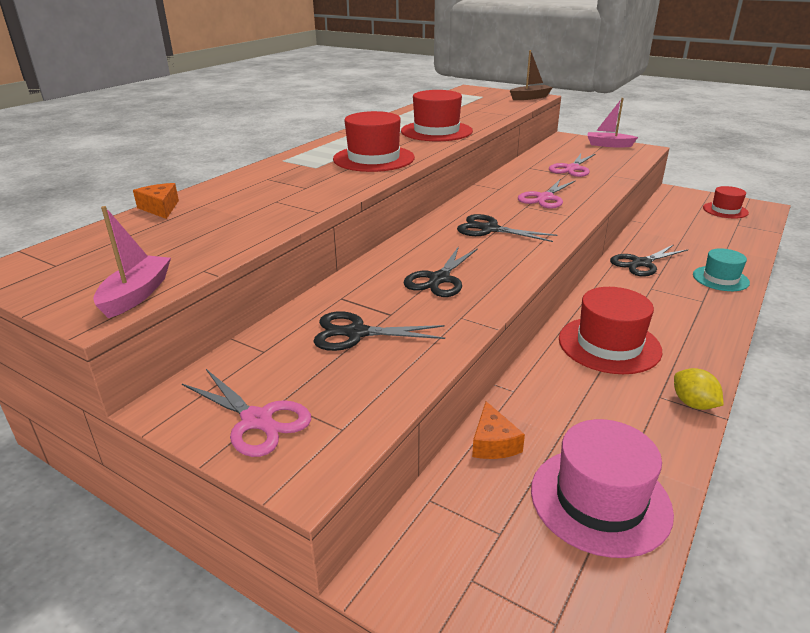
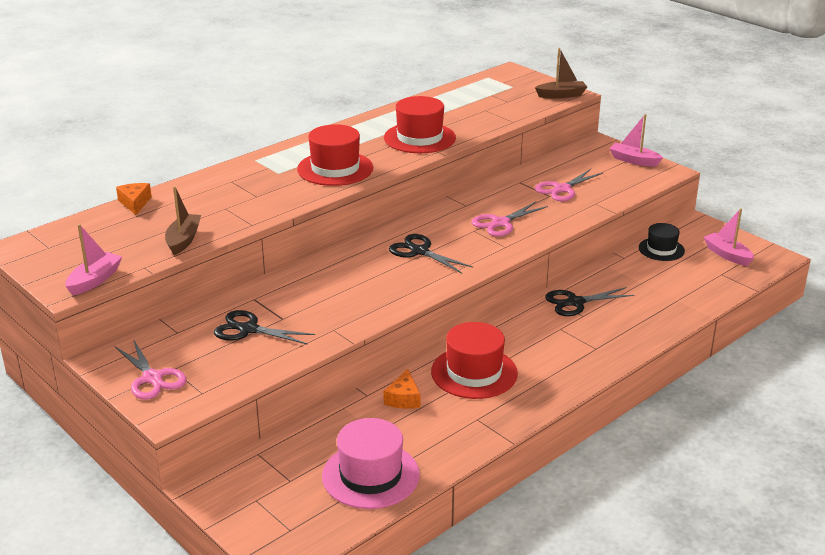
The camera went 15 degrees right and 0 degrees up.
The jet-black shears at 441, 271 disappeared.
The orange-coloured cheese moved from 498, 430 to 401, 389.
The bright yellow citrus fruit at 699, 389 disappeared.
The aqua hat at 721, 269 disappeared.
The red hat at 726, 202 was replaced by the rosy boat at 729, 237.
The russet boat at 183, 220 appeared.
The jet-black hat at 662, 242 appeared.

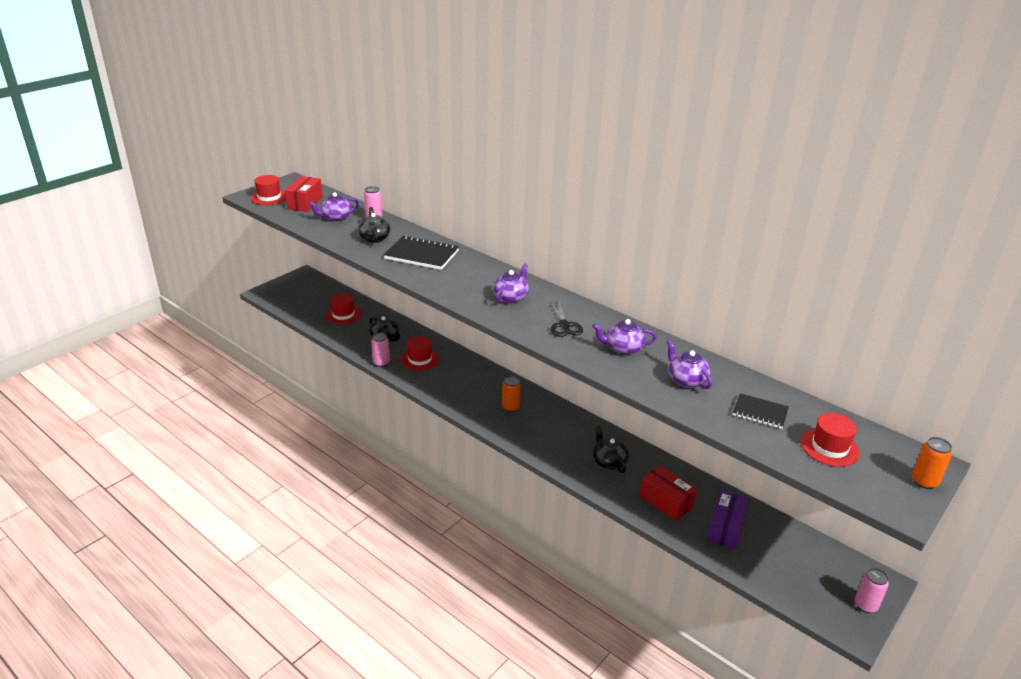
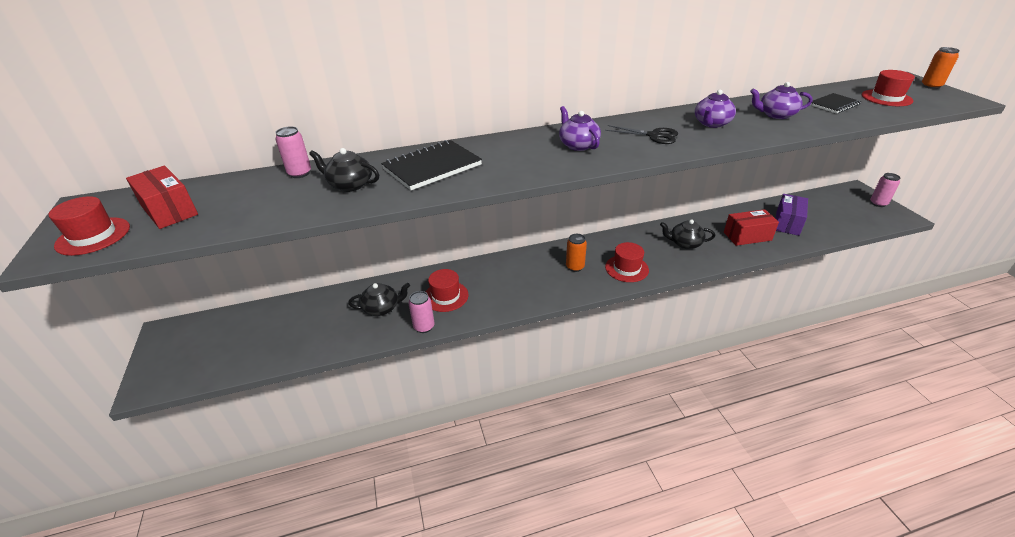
The camera went 55 degrees left and 5 degrees up.
The violet china teapot at 333, 207 disappeared.
The red hat moved from 343, 308 to 627, 262.
The violet parcel at 728, 519 turned 60 degrees clockwise.

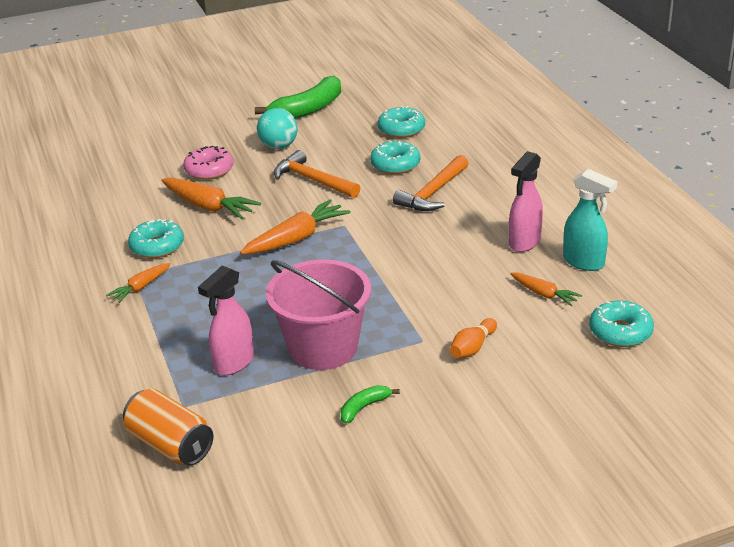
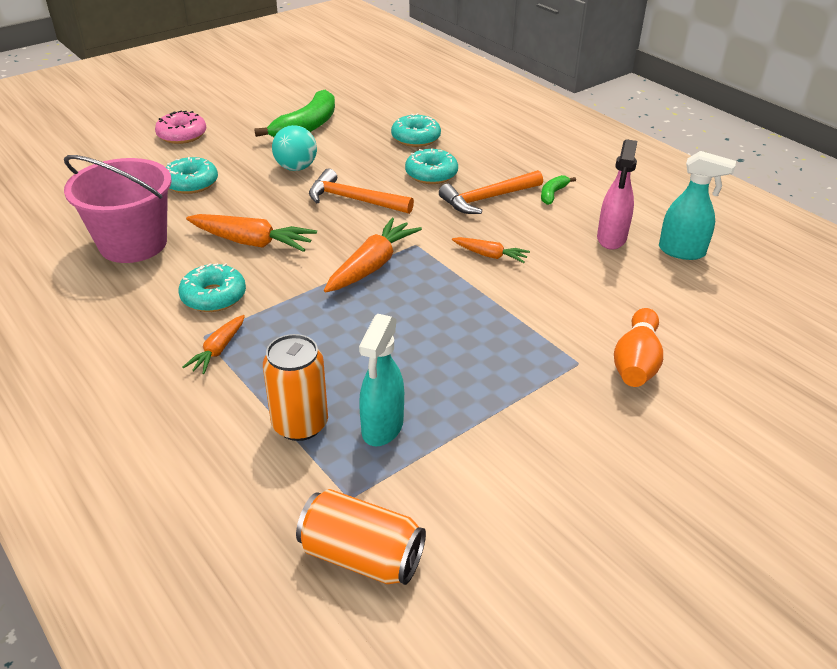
The camera went 20 degrees left and 5 degrees up.
The rosy glazed donut moved from 208, 163 to 180, 127.
The rosy spray bottle at 226, 320 became the aqua spray bottle at 381, 380.
The rosy pail moved from 318, 315 to 118, 209.
The leaf-green banana fruit moved from 370, 404 to 558, 190.
The orange-coloured carpenter's hammer at 431, 183 turned 45 degrees clockwise.
The orange-coloured tenpin at 473, 338 changed to 1.52 times the size.
The orange-coloured carrot moved from 546, 289 to 491, 250.
The aqua glazed donut moved from 621, 323 to 192, 175.
The orange-coloured soda can at 295, 387 appeared.

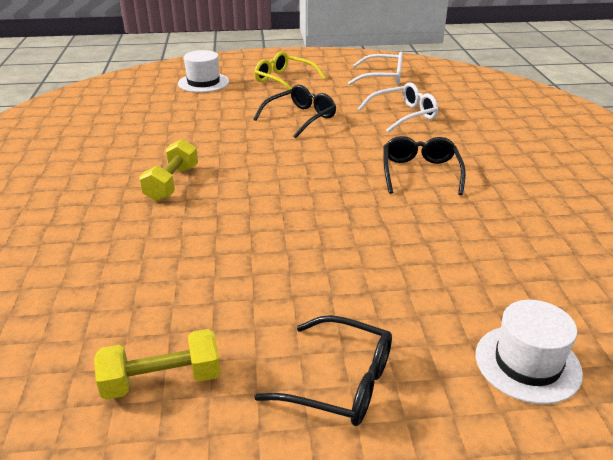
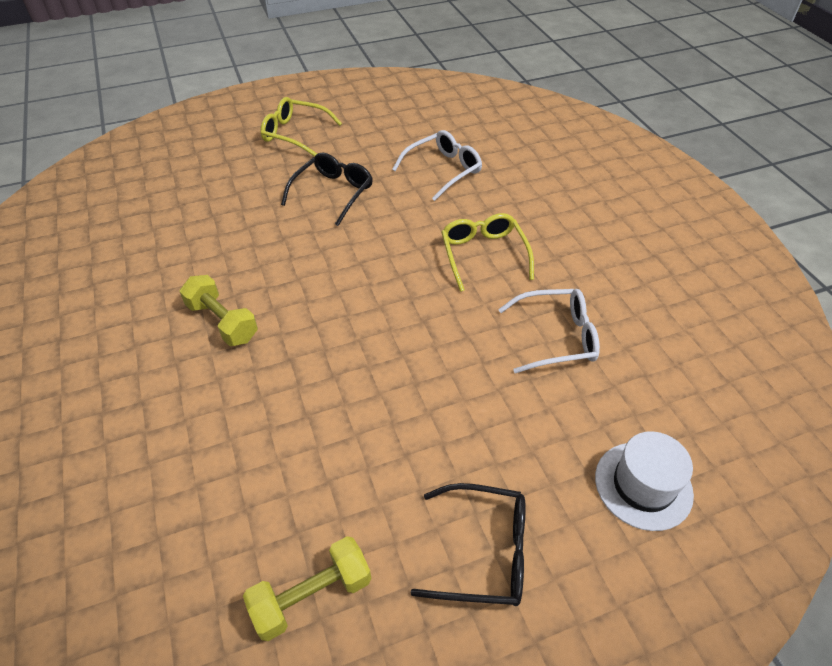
The camera went 15 degrees left and 15 degrees up.
The bright yellow dumbbell at 168, 170 turned 45 degrees counterclockwise.
The white hat at 203, 71 disappeared.
The white glasses moved from 375, 68 to 549, 331.
The jet-black glasses at 424, 165 became the bright yellow glasses at 487, 252.

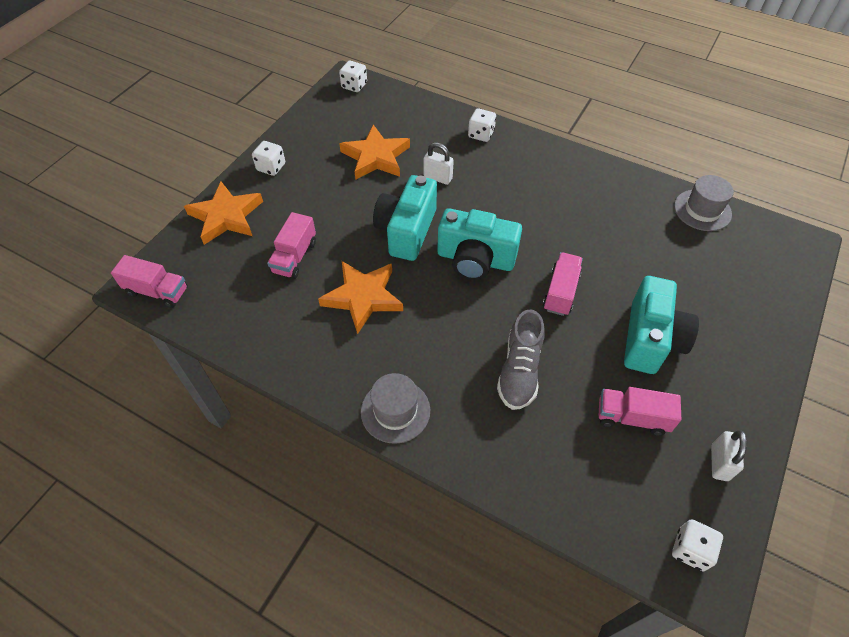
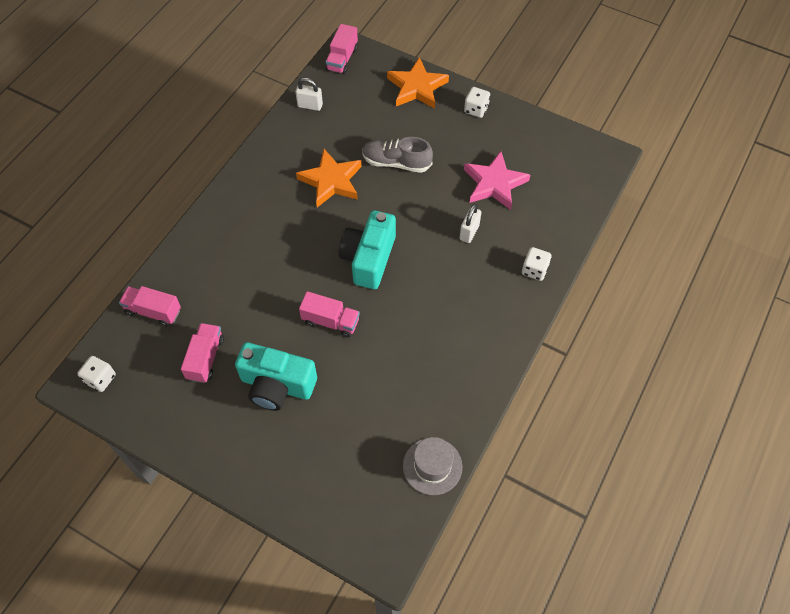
The camera went 90 degrees right and 5 degrees up.
The rosy truck moved from 291, 245 to 150, 306.
The white die at 353, 76 disappeared.
The orange-coloured star at 374, 152 became the rosy star at 497, 180.
The grey hat at 395, 408 disappeared.
The aqua compact camera at 405, 218 disappeared.
The grey shoe moved from 521, 360 to 397, 155.
The white padlock moved from 729, 455 to 309, 94.

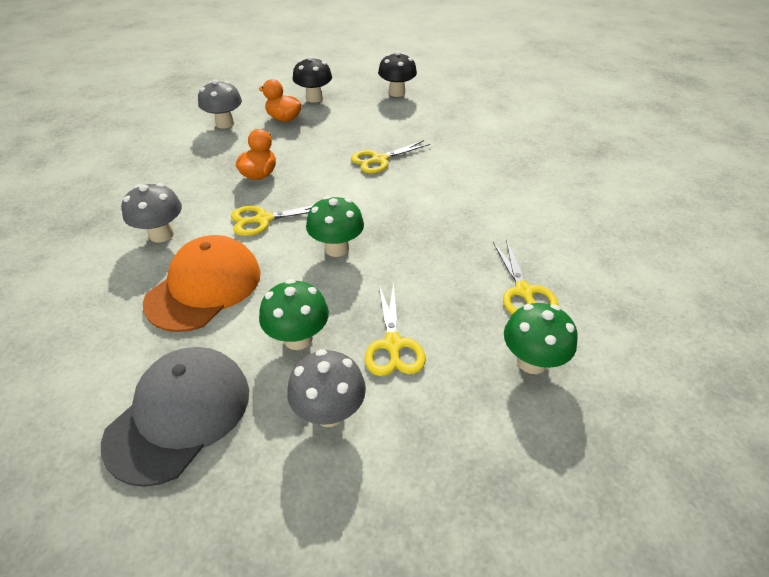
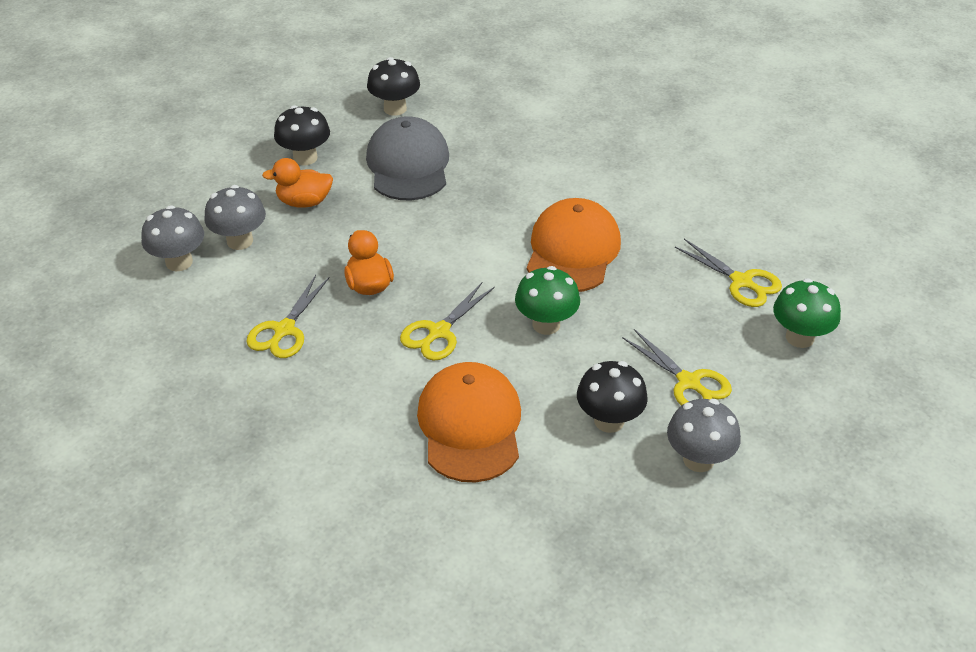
The camera went 35 degrees left and 0 degrees up.
The grey peaked cap moved from 175, 417 to 407, 158.
The grey toadstool moved from 151, 213 to 172, 238.
The leaf-green toadstool at 294, 314 became the jet-black toadstool at 612, 397.
The bright yellow shears moved from 390, 157 to 287, 316.
The orange-coloured peaked cap at 574, 245 appeared.

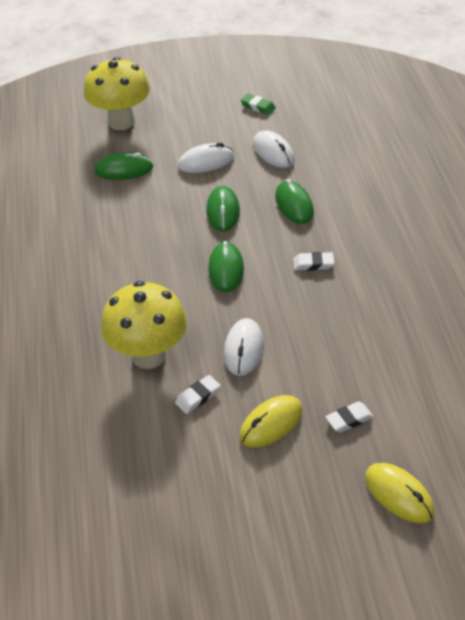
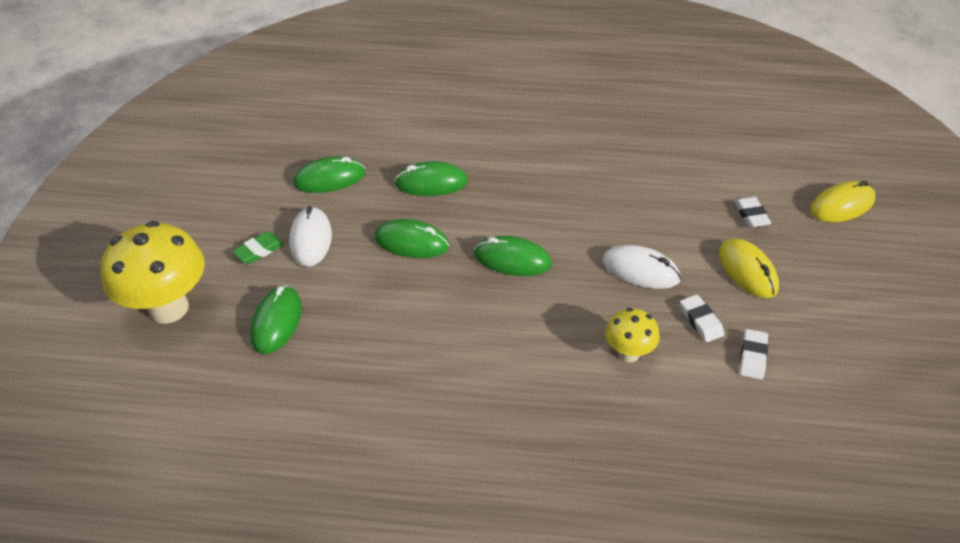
The camera went 75 degrees left and 0 degrees up.
The bright yellow toadstool at 144, 325 changed to 0.52 times the size.
The leaf-green pencil eraser moved from 258, 104 to 258, 248.
The white computer mouse at 273, 149 became the leaf-green computer mouse at 329, 174.
The white pencil eraser moved from 313, 261 to 754, 354.

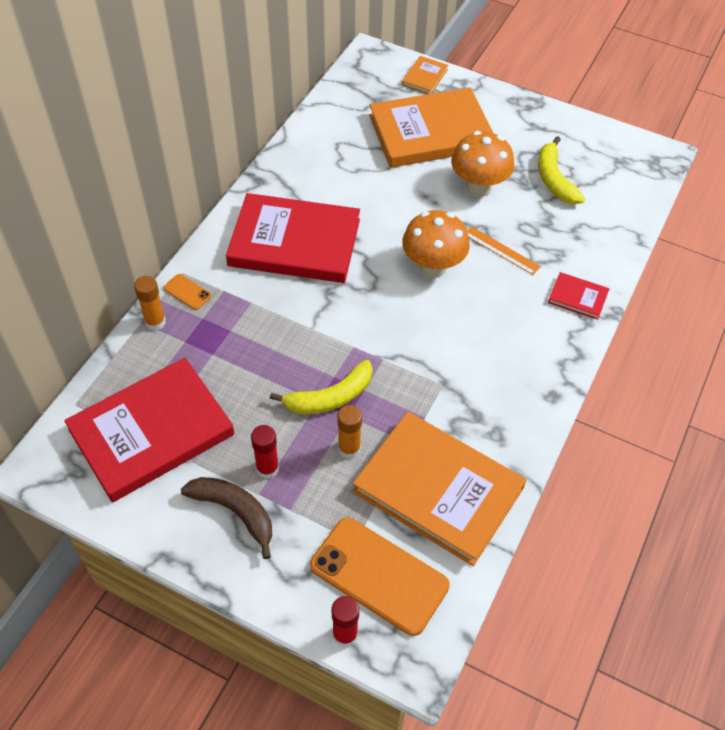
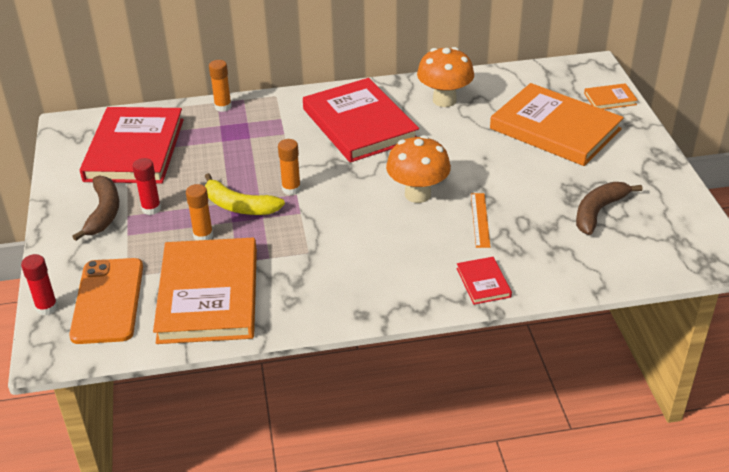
The camera went 55 degrees right and 15 degrees down.
The red hardback at 149, 430 turned 75 degrees clockwise.
The orange-coloured mobile phone at 187, 292 disappeared.
The orange-coloured toadstool moved from 482, 164 to 445, 77.
The bright yellow banana fruit at 561, 170 became the russet banana fruit at 609, 208.
The orange-coloured glue stick at 289, 167 appeared.

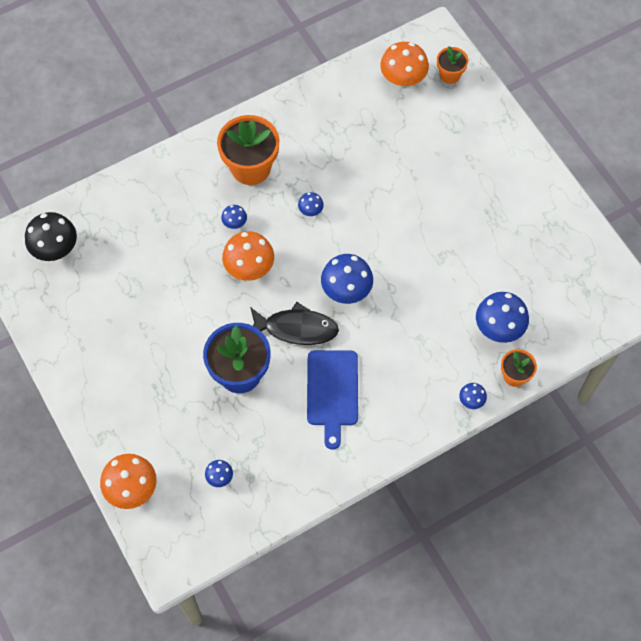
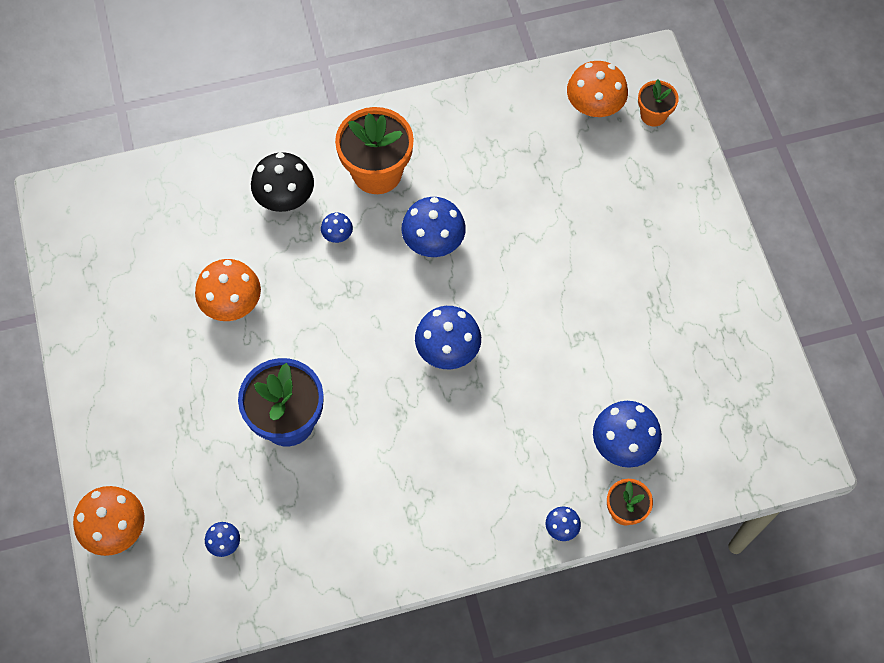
The camera went 15 degrees right and 0 degrees up.
The jet-black toadstool moved from 51, 236 to 282, 182.
The orange-coloured toadstool moved from 248, 256 to 228, 290.
The jet-black toy fish at 294, 323 disappeared.
The cobalt toadstool at 311, 204 changed to 1.98 times the size.
The cobalt chopping board at 332, 400 disappeared.

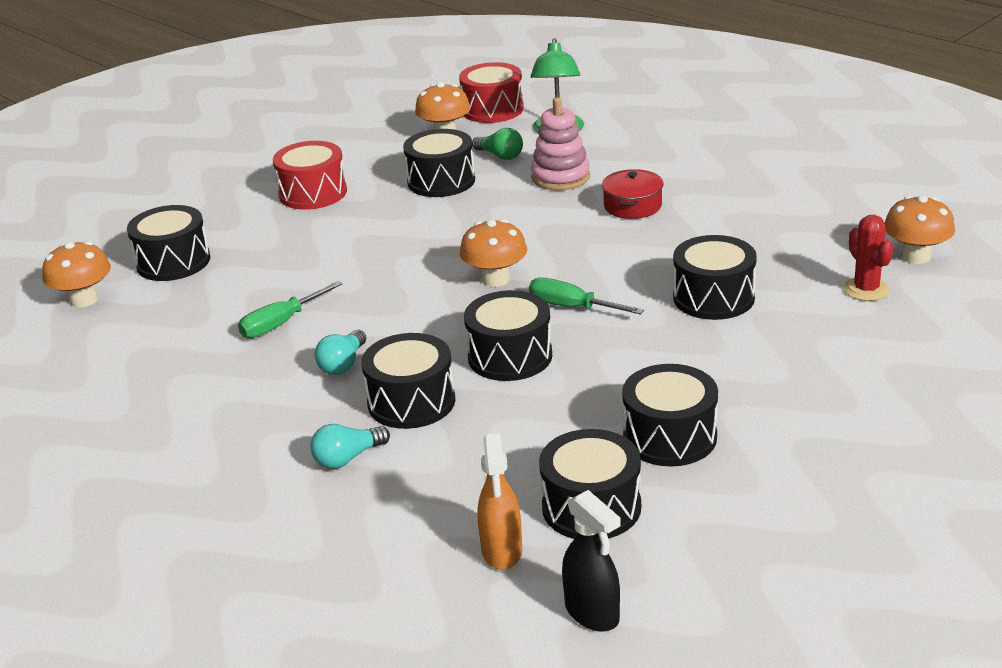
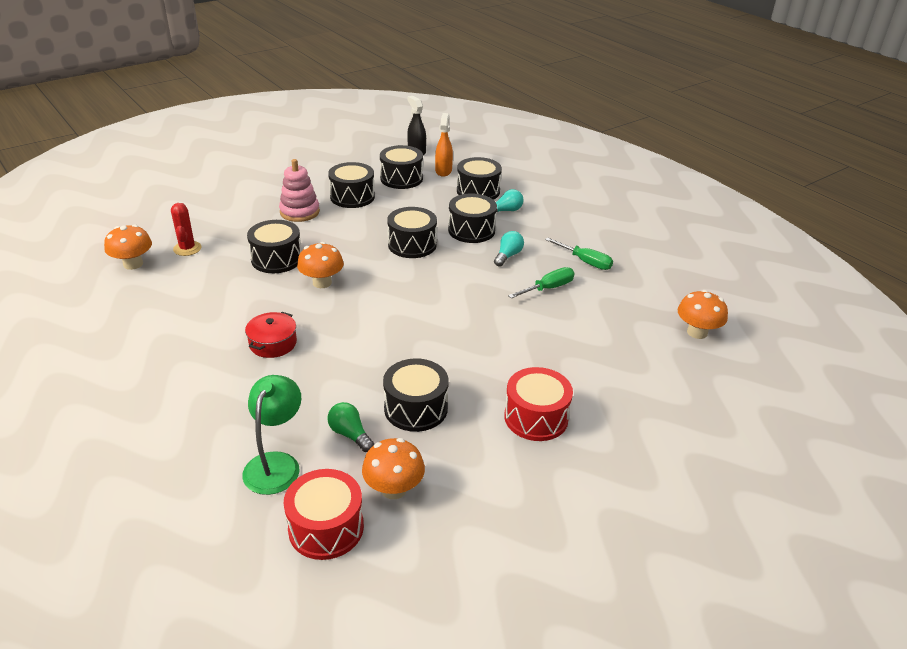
The camera went 175 degrees left and 5 degrees up.
The jet-black drum moved from 168, 243 to 479, 178.
The orange-coloured toadstool moved from 493, 253 to 320, 265.
The leaf-green hand screwdriver moved from 586, 296 to 579, 253.
The rosy stacking rings moved from 560, 143 to 299, 190.

